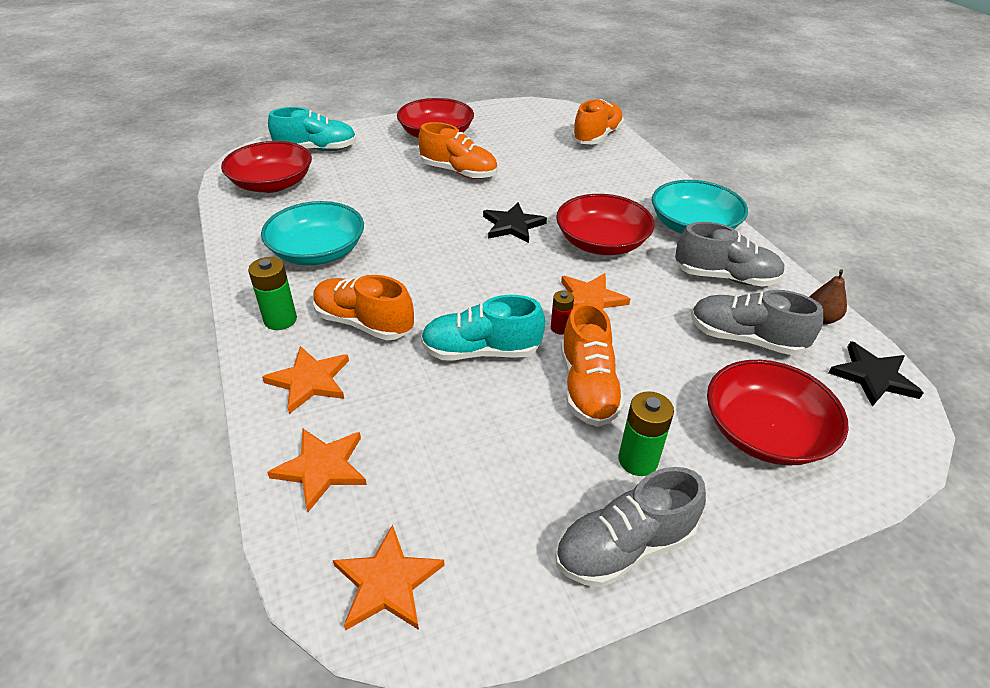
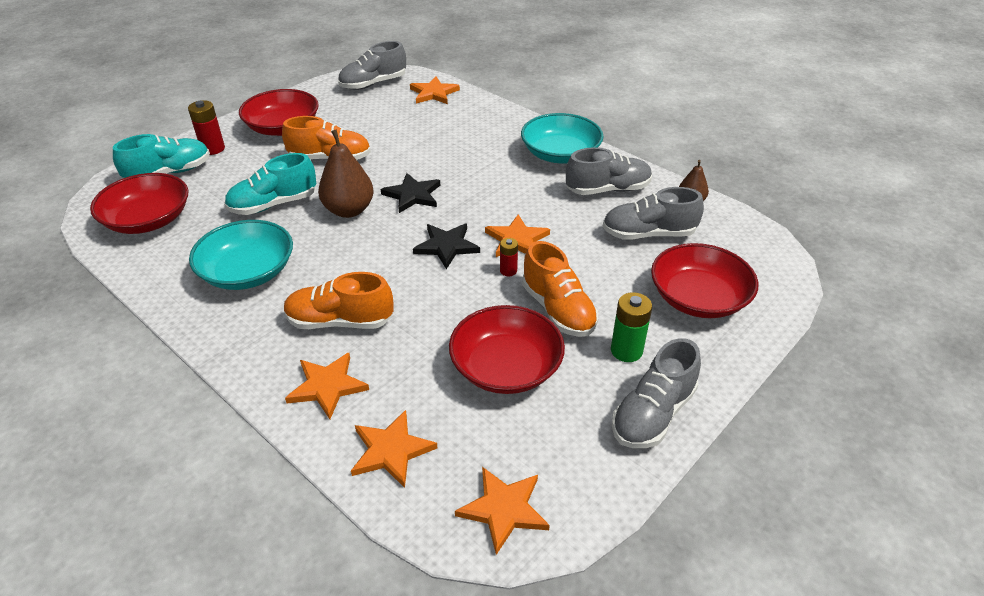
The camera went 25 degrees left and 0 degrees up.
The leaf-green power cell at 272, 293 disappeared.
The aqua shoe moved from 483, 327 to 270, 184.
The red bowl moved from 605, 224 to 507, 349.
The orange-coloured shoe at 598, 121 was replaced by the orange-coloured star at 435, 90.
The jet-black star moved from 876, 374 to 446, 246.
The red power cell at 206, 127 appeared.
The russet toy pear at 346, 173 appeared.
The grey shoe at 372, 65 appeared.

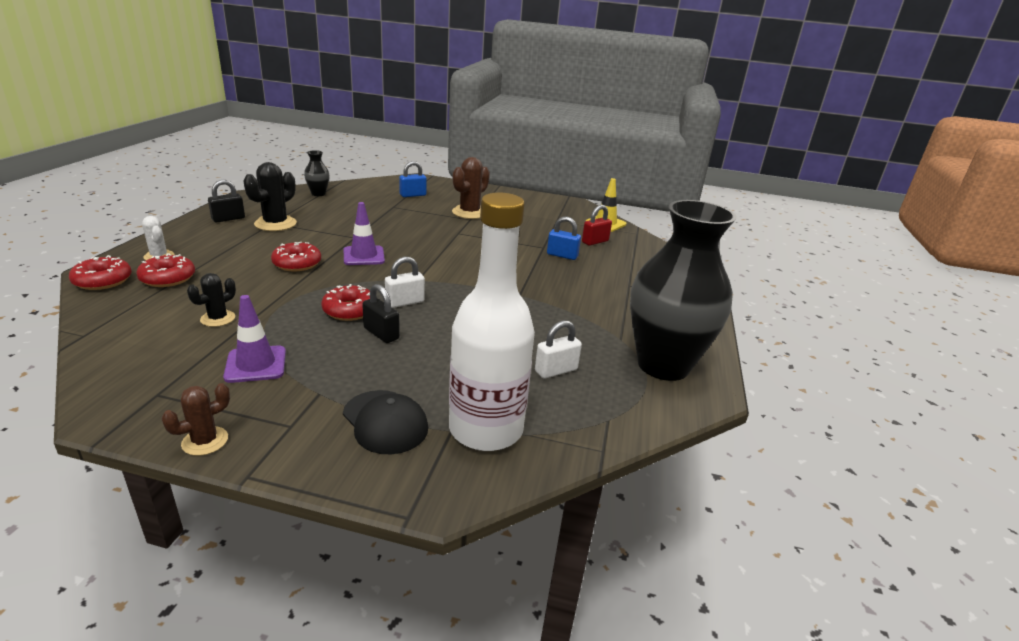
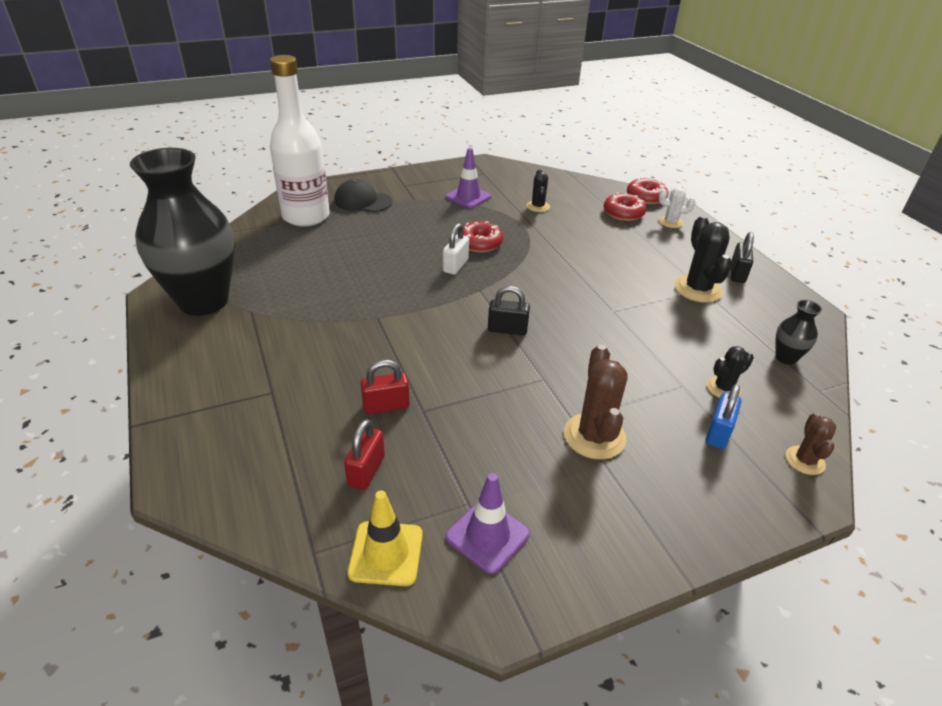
The camera went 145 degrees right and 10 degrees up.
The russet prickly plant moved from 195, 419 to 811, 444.
The red glazed donut at 296, 256 disappeared.
The violet safety cone moved from 364, 233 to 488, 523.
The jet-black padlock moved from 381, 313 to 509, 310.
The white padlock at 558, 349 disappeared.
The cobalt padlock at 564, 238 became the red padlock at 385, 387.
The jet-black prickly plant at 730, 372 appeared.

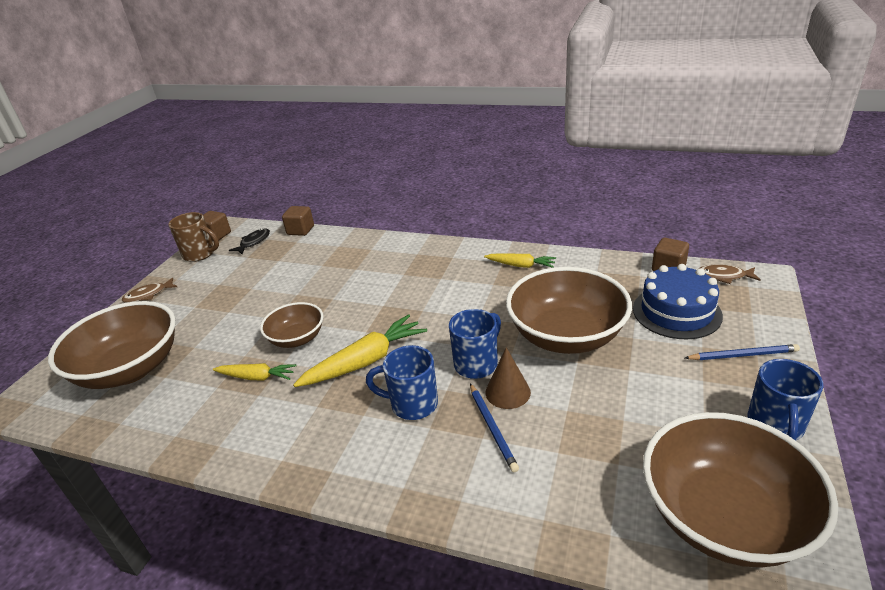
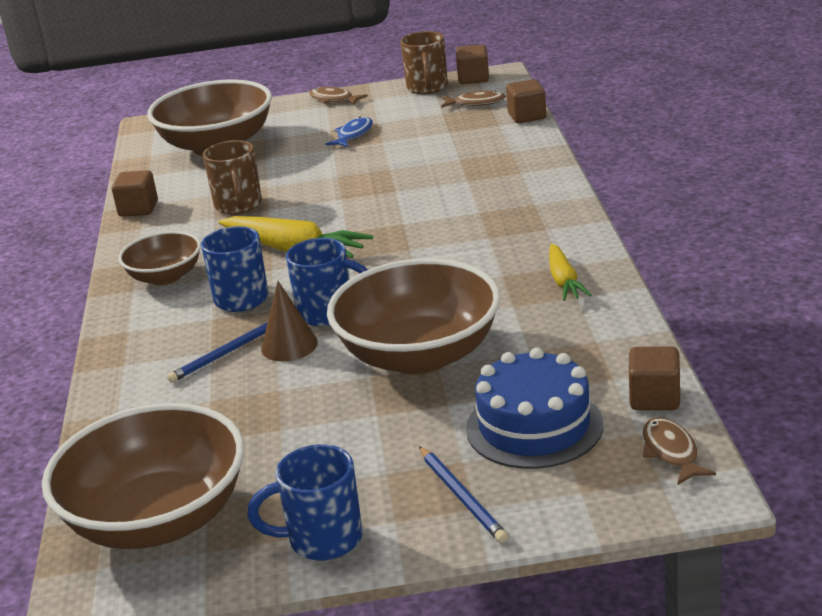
The camera went 65 degrees right and 5 degrees down.
The bright yellow carrot at 255, 371 was replaced by the russet coffee mug at 232, 177.
The jet-black toy fish at 249, 241 became the russet toy fish at 473, 99.
The russet bowl moved from 291, 325 to 159, 258.
The russet cube at 135, 193 appeared.
The cobalt toy fish at 349, 132 appeared.

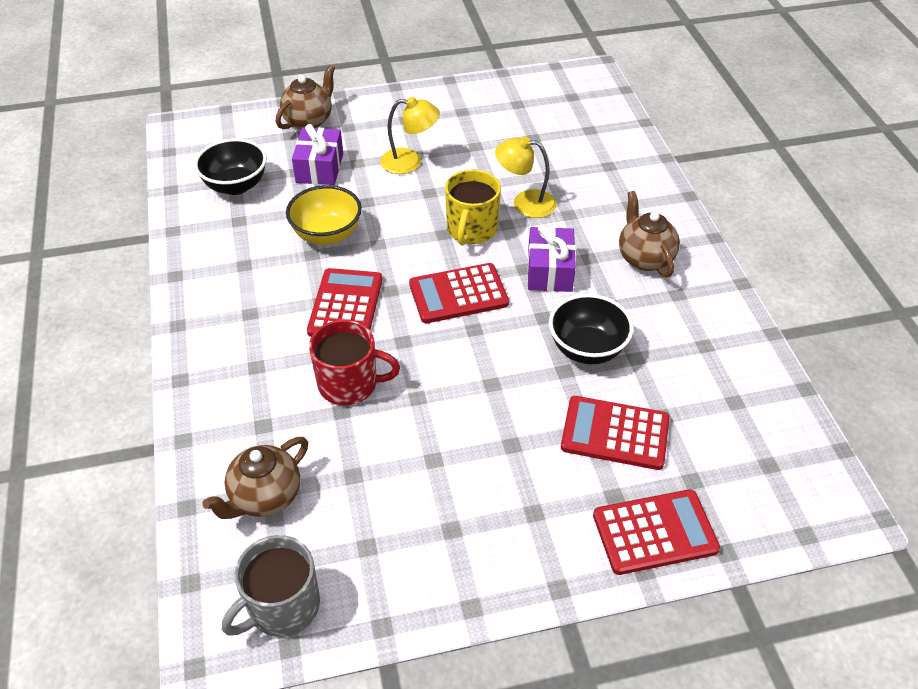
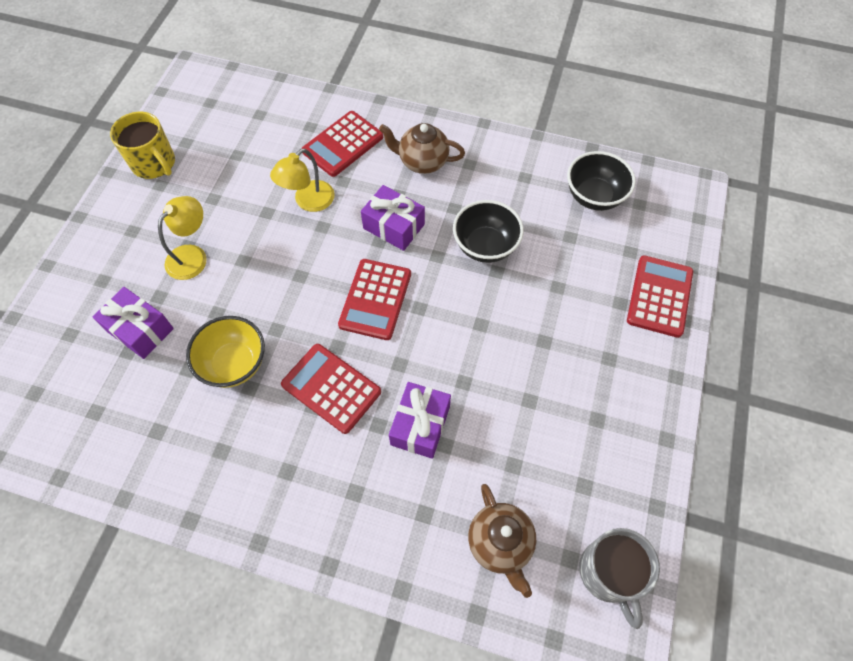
The camera went 60 degrees left and 15 degrees up.
The jet-black bowl moved from 230, 166 to 601, 181.
The russet china teapot at 305, 97 disappeared.
The red coffee mug at 354, 362 was replaced by the violet wrapped gift at 420, 420.
The bright yellow coffee mug moved from 473, 207 to 142, 145.
The red pocket calculator moved from 615, 433 to 342, 144.

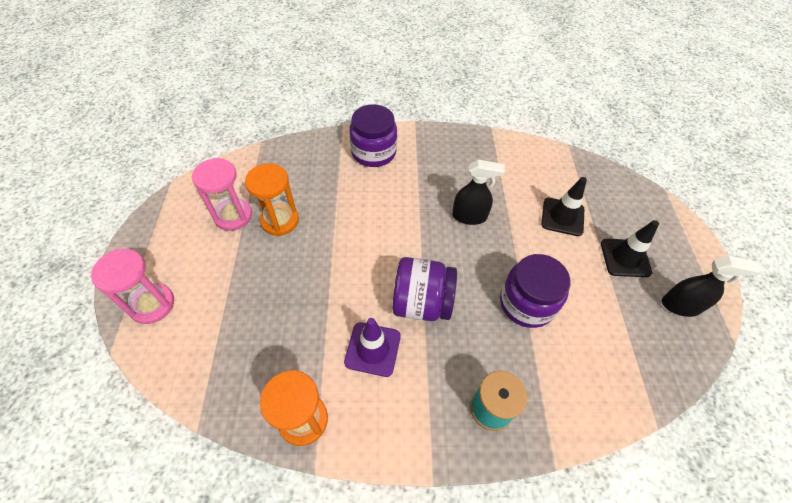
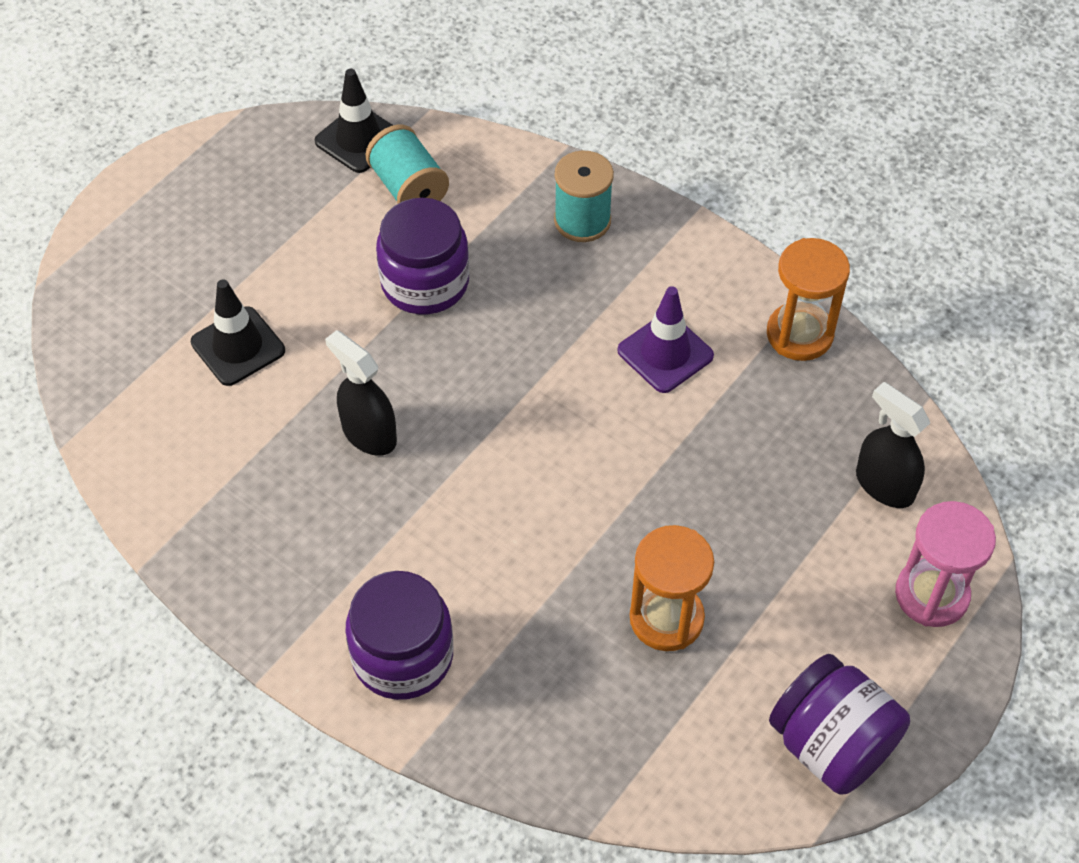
The camera went 140 degrees left and 0 degrees up.
The rosy sandglass at 222, 194 disappeared.
The violet jam jar moved from 424, 289 to 839, 724.
The jet-black safety cone moved from 630, 248 to 354, 121.
The jet-black spray bottle moved from 712, 286 to 893, 445.
The aqua bobbin at 407, 164 appeared.

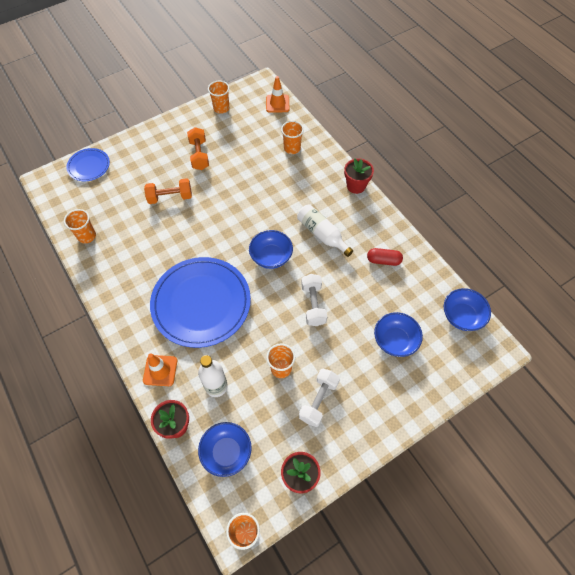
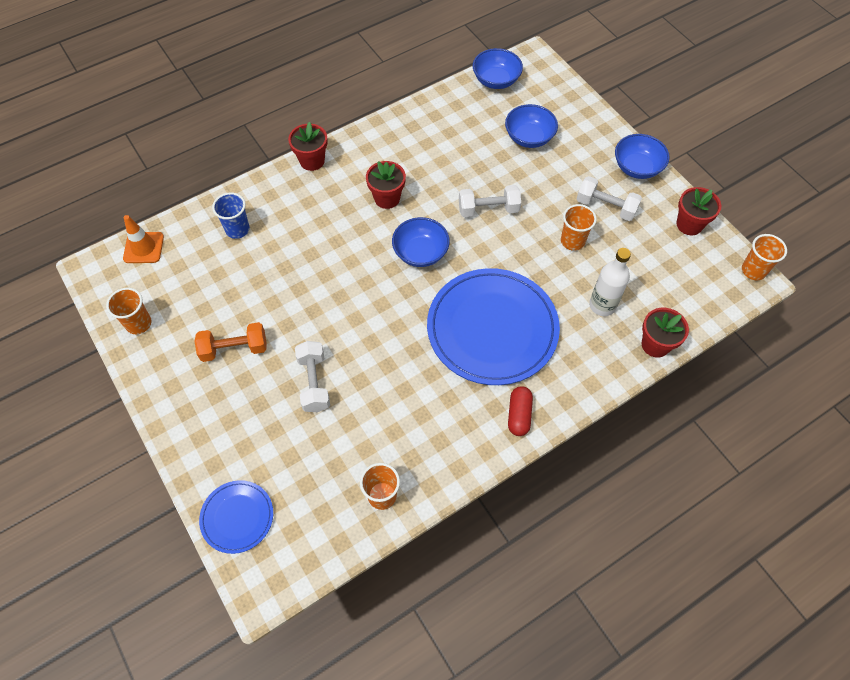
The camera went 90 degrees left and 0 degrees up.
The orange-coloured safety cone at 160, 370 disappeared.
The orange-coloured dumbbell at 168, 191 became the white dumbbell at 312, 376.
The cobalt bowl moved from 225, 449 to 642, 156.
The orange-coloured cup at 292, 137 became the cobalt cup at 231, 215.
The white drink bottle at 325, 230 was replaced by the red potted plant at 386, 185.
The red pill moved from 385, 257 to 520, 411.

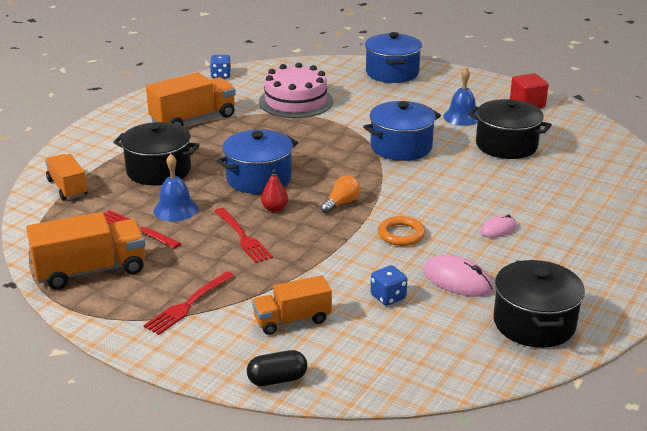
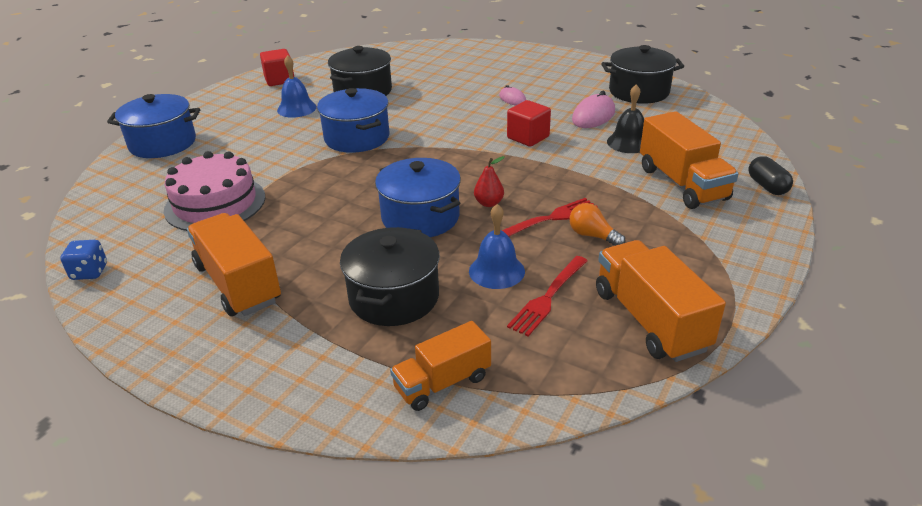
The camera went 90 degrees left and 5 degrees up.
The red table fork at 189, 303 disappeared.
The orange-coloured truck at 292, 305 changed to 1.55 times the size.
The orange-coloured lightbulb moved from 340, 194 to 597, 224.
The cobalt die at 388, 285 was replaced by the jet-black hand bell at 625, 118.
The orange-coloured torus at 401, 231 was replaced by the red cube at 529, 123.

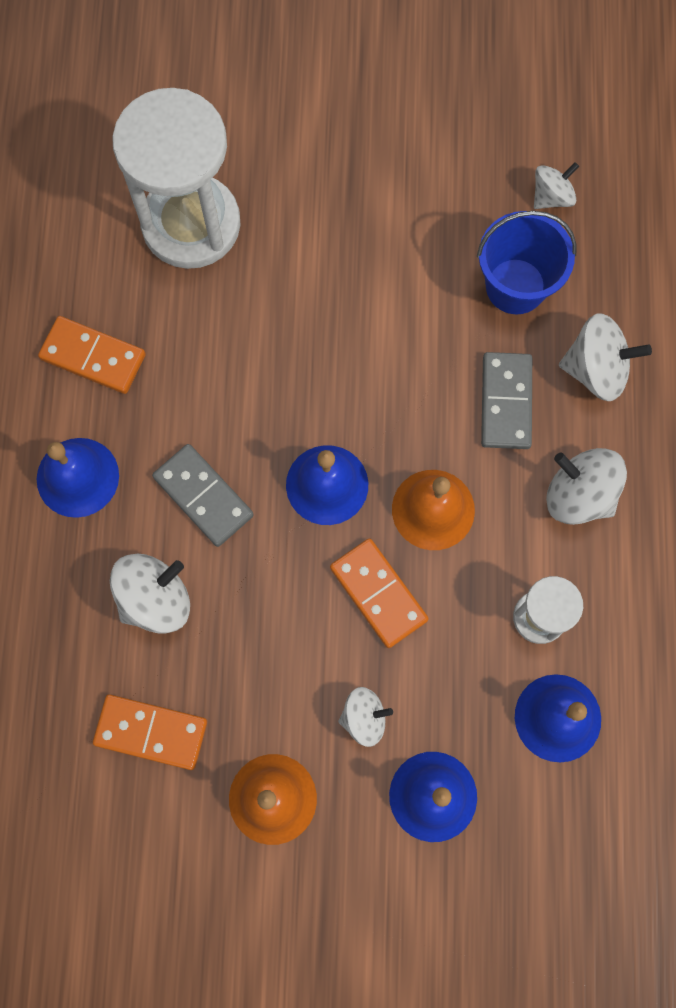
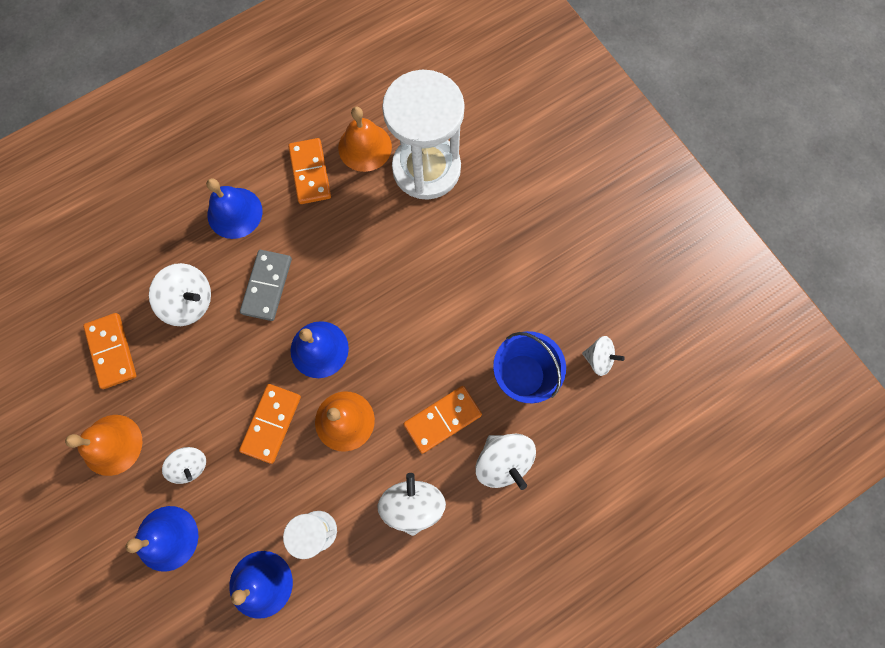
The camera went 55 degrees right and 0 degrees up.
The grey domino piece at 506, 400 became the orange-coloured domino piece at 442, 420.
The orange-coloured hand bell at 365, 139 appeared.

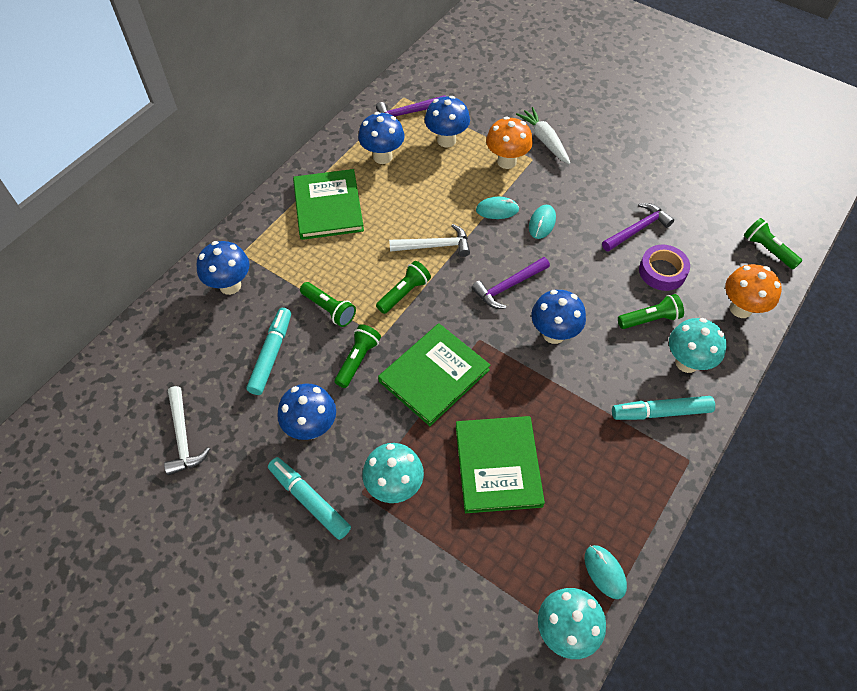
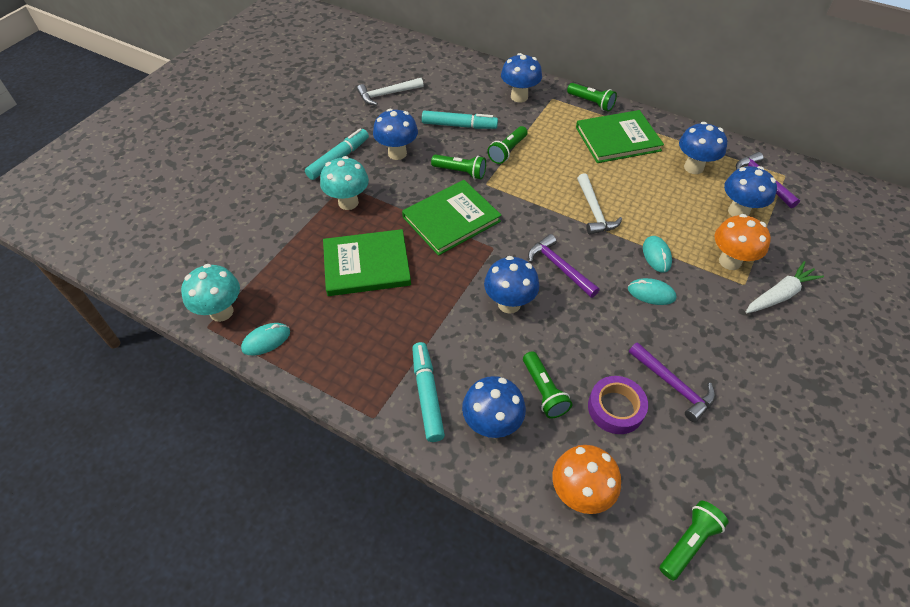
The camera went 85 degrees right and 5 degrees down.
The leaf-green flashlight moved from 403, 287 to 592, 97.
The leaf-green hardback at 434, 374 turned 75 degrees counterclockwise.
The aqua toadstool at 698, 345 became the cobalt toadstool at 494, 407.

